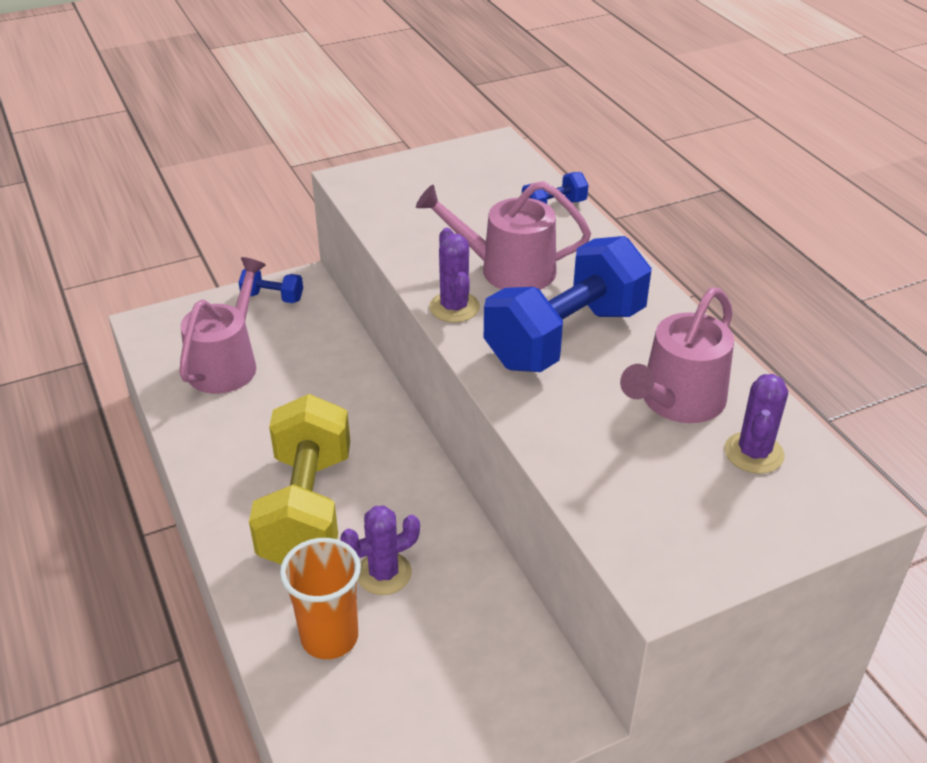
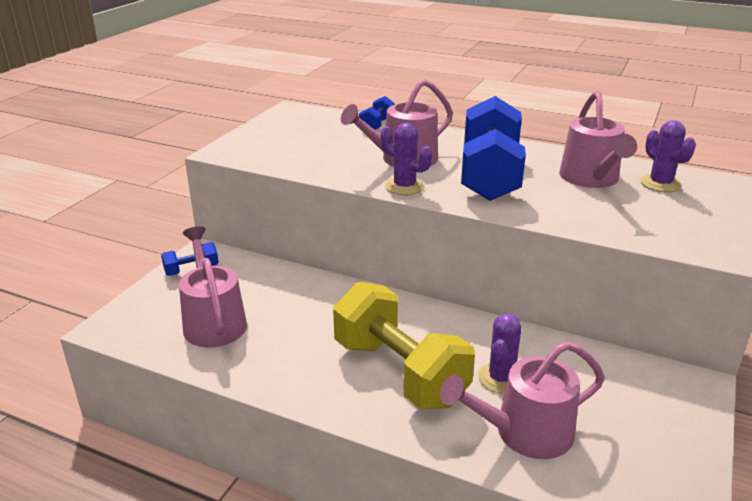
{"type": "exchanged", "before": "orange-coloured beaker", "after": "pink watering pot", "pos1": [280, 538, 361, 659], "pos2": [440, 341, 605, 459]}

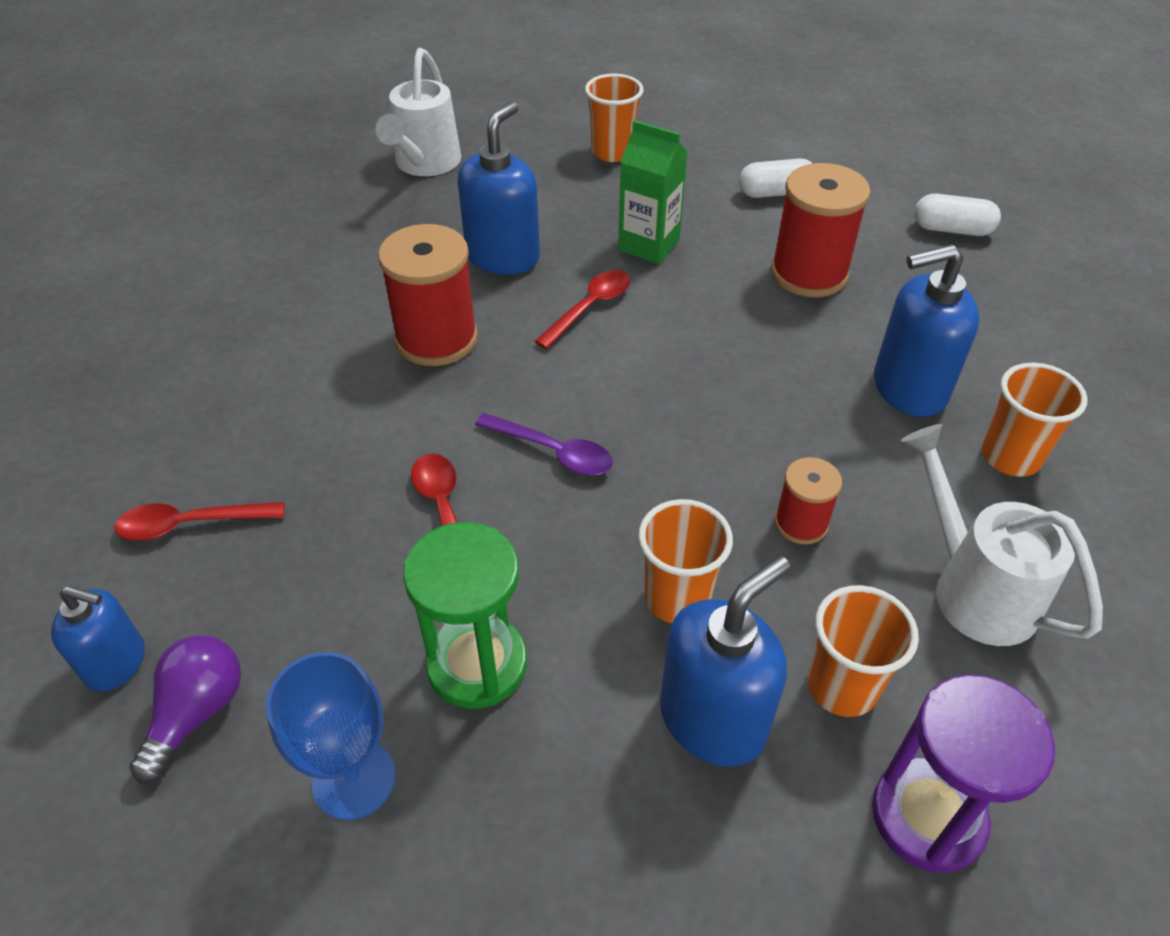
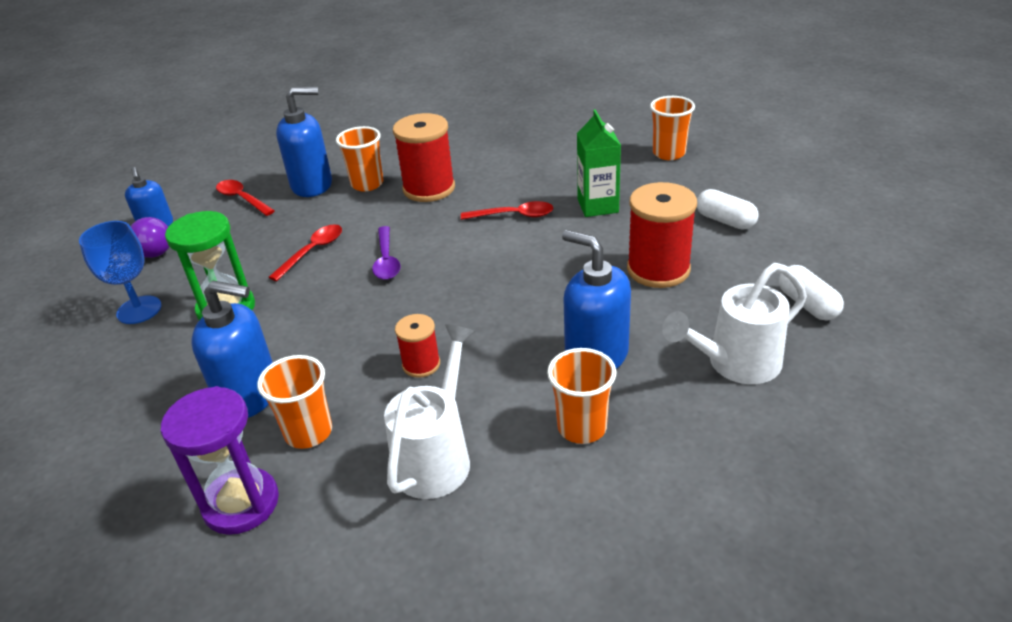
{"type": "relocated", "before": "snow-white watering pot", "pos1": [375, 48, 461, 176], "pos2": [662, 263, 807, 384]}
{"type": "relocated", "before": "cobalt soap pump", "pos1": [457, 102, 540, 275], "pos2": [276, 87, 332, 197]}
{"type": "relocated", "before": "orange-coloured beaker", "pos1": [638, 499, 733, 623], "pos2": [336, 126, 383, 191]}

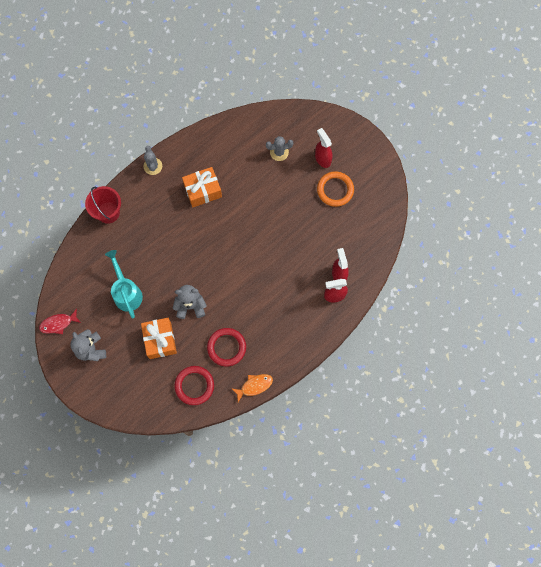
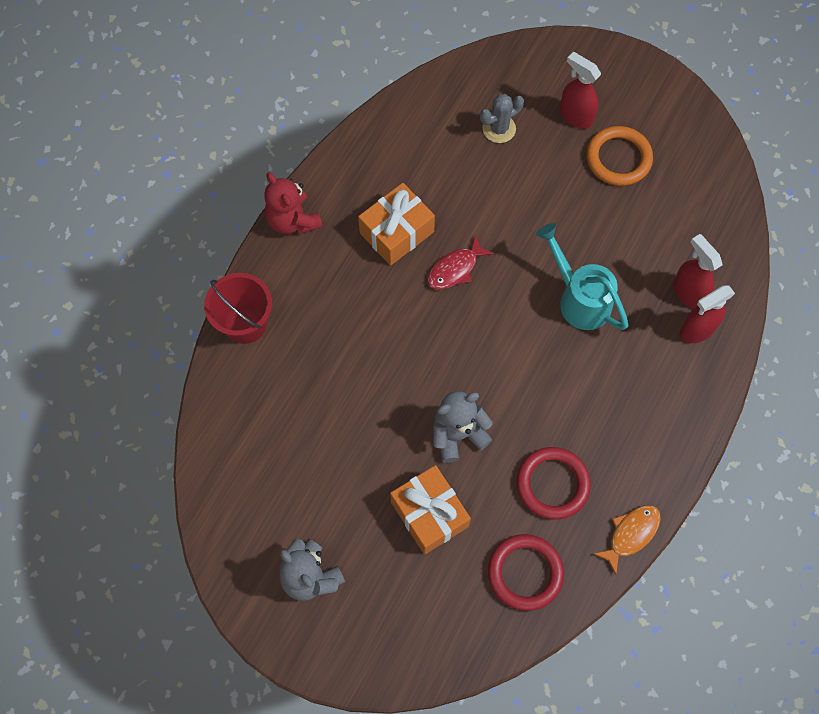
{"type": "relocated", "before": "crimson fish", "pos1": [39, 309, 81, 334], "pos2": [427, 234, 493, 290]}
{"type": "relocated", "before": "teal watering pot", "pos1": [105, 250, 143, 318], "pos2": [536, 223, 628, 330]}
{"type": "exchanged", "before": "grey prickly plant", "after": "crimson teddy bear", "pos1": [144, 146, 162, 175], "pos2": [264, 172, 323, 234]}

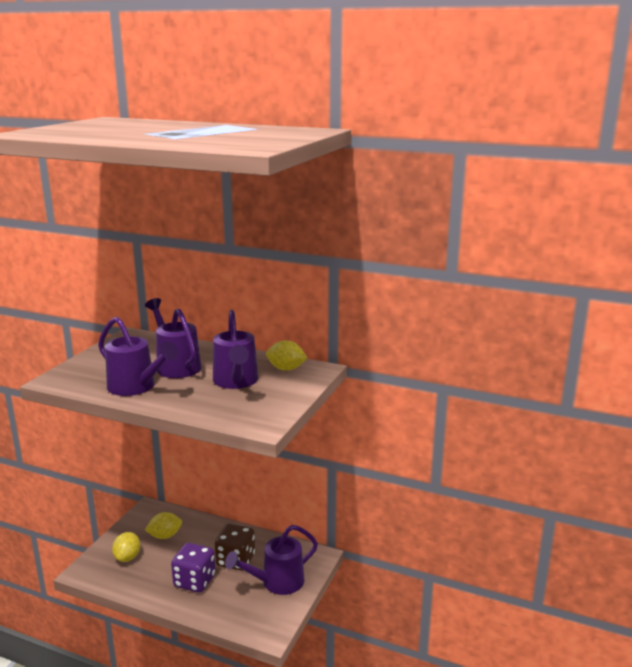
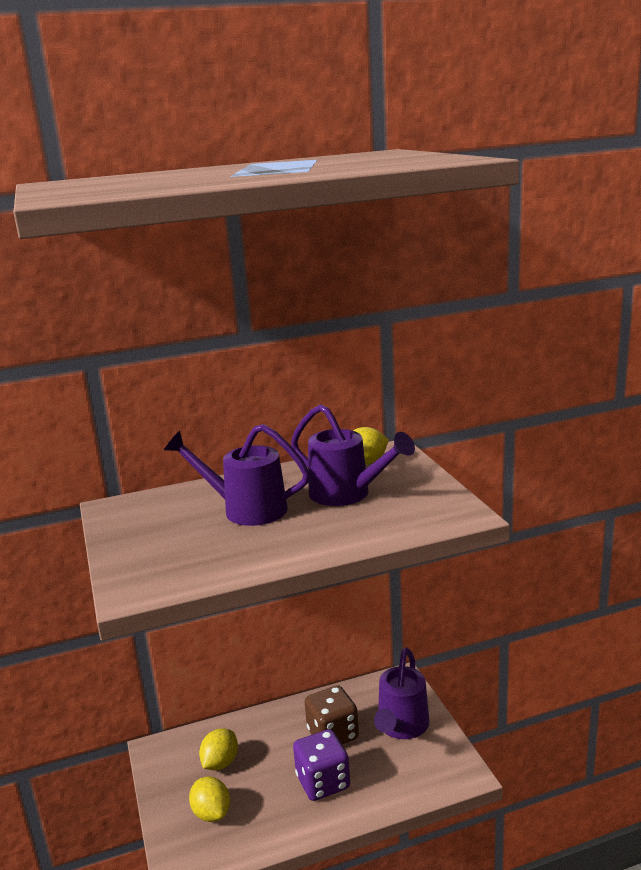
{"type": "missing", "before": "violet watering pot", "pos1": [98, 317, 178, 396]}

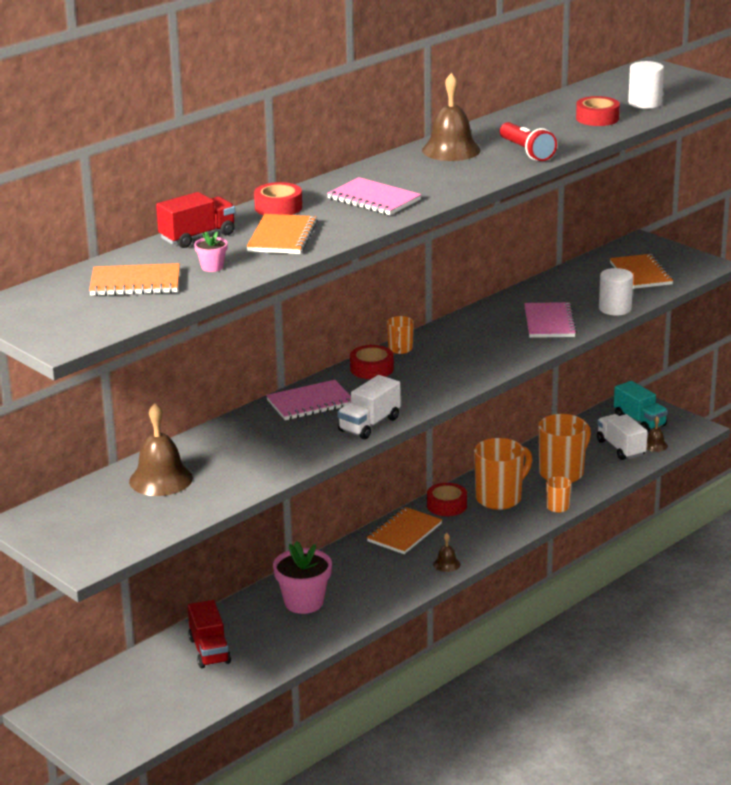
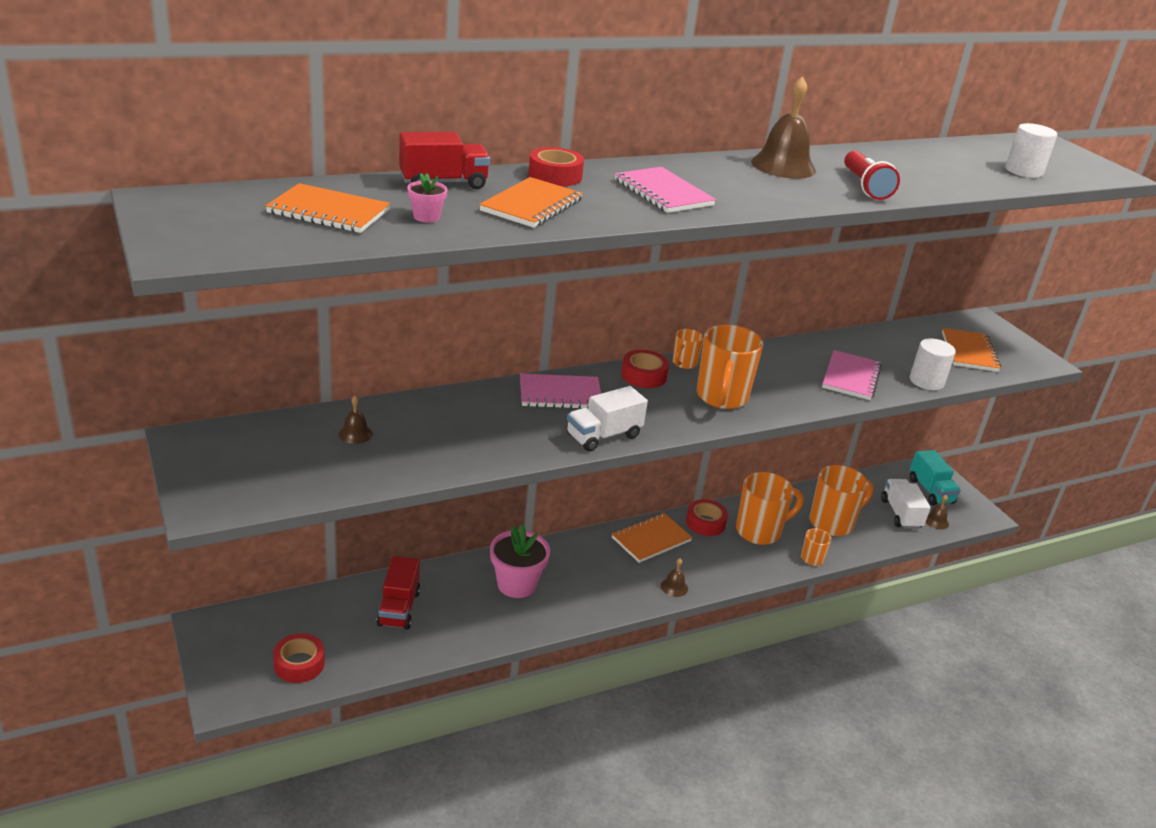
{"type": "appeared", "after": "orange-coloured coffee mug", "pos2": [697, 325, 763, 409]}
{"type": "relocated", "before": "crimson roll of tape", "pos1": [576, 96, 620, 126], "pos2": [273, 633, 325, 683]}
{"type": "size", "before": "brown bell", "pos1": [129, 403, 193, 496], "pos2": [339, 396, 373, 444], "scale": 0.49}

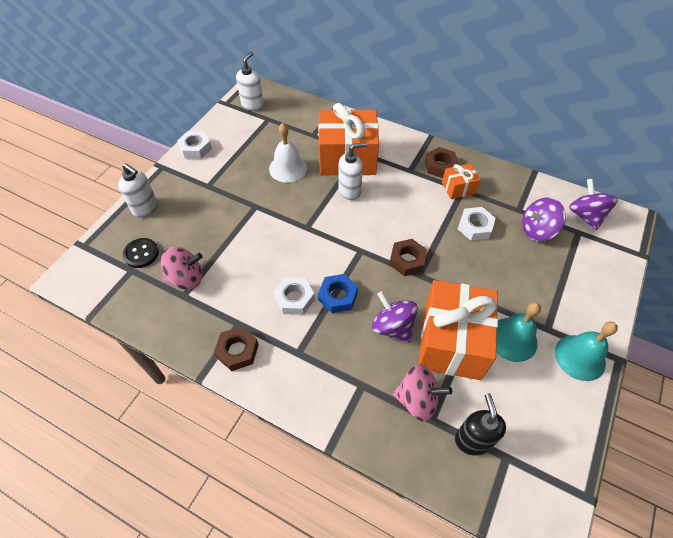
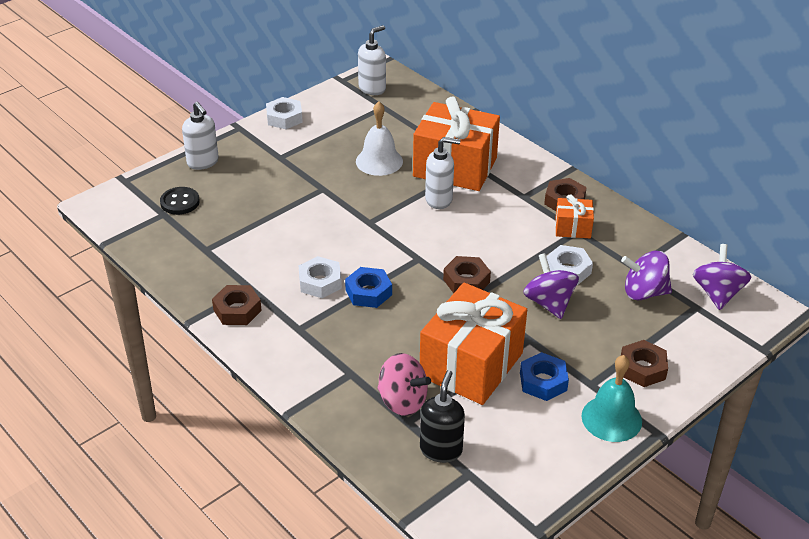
{"type": "missing", "before": "pink toy top", "pos1": [161, 246, 203, 290]}
{"type": "appeared", "after": "brown hex nut", "pos2": [621, 340, 668, 387]}
{"type": "relocated", "before": "violet toy top", "pos1": [372, 291, 418, 343], "pos2": [523, 253, 579, 319]}
{"type": "exchanged", "before": "teal bell", "after": "cobalt hex nut", "pos1": [496, 302, 541, 362], "pos2": [520, 352, 569, 401]}

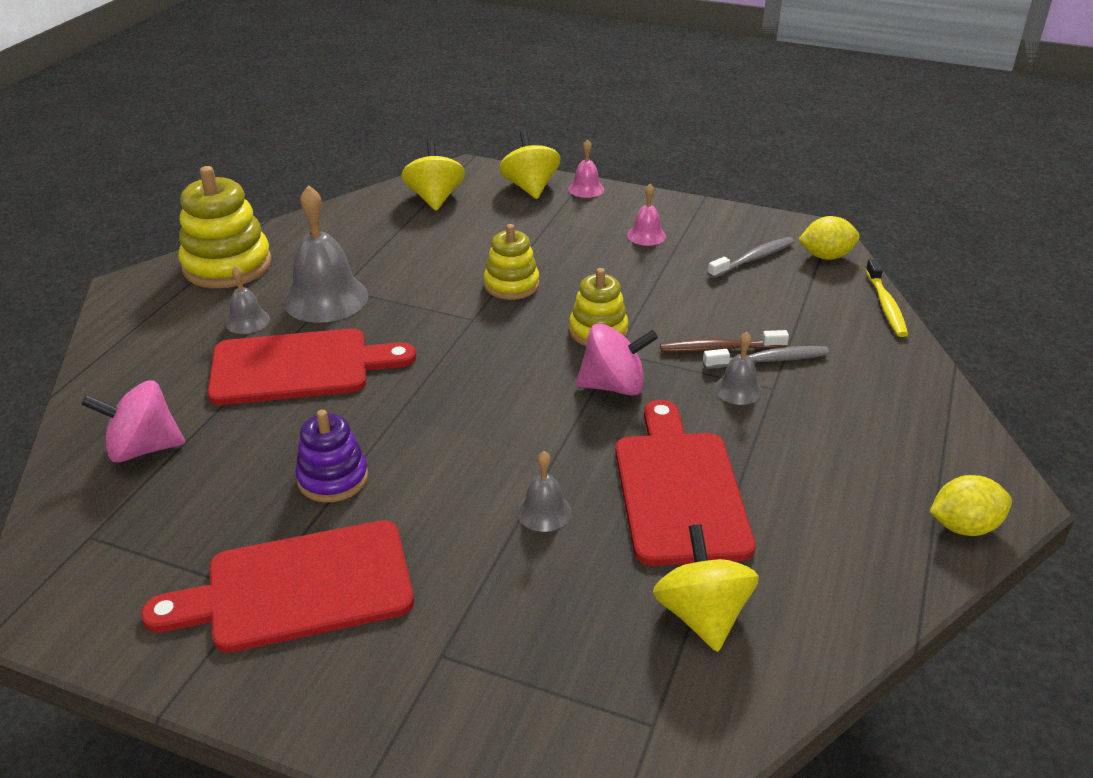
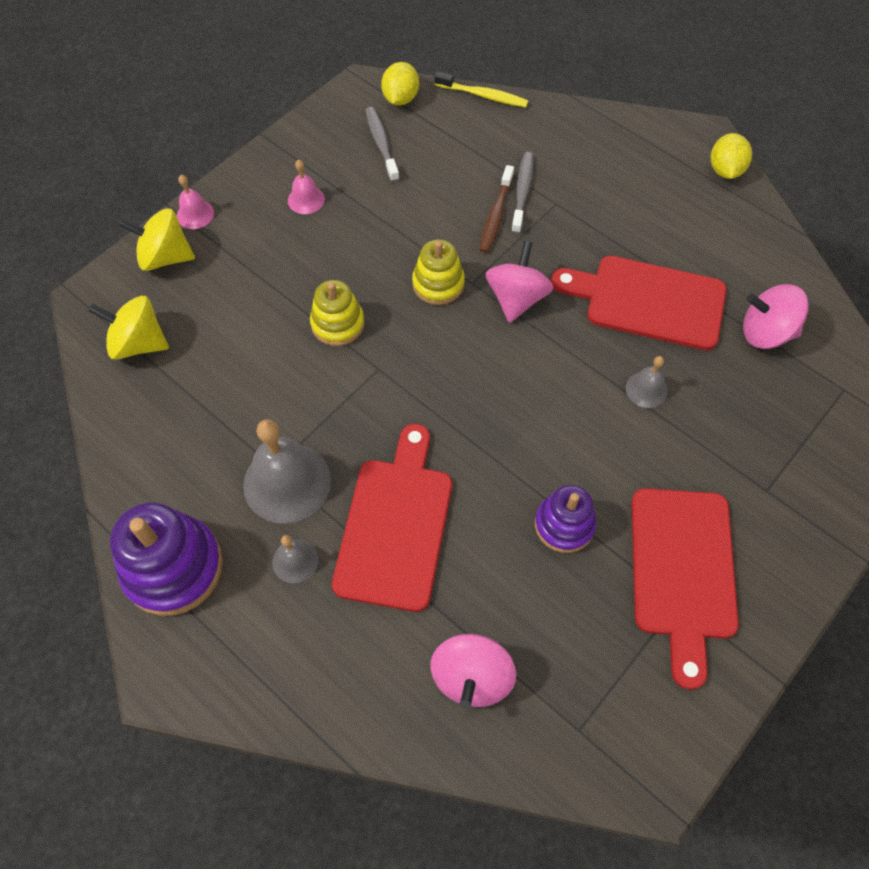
{"type": "missing", "before": "grey bell", "pos1": [714, 332, 763, 405]}
{"type": "colour", "before": "yellow ring stacker", "after": "violet ring stacker", "pos1": [178, 166, 272, 288], "pos2": [110, 502, 223, 616]}
{"type": "colour", "before": "yellow toy top", "after": "pink toy top", "pos1": [653, 524, 759, 652], "pos2": [743, 284, 809, 349]}

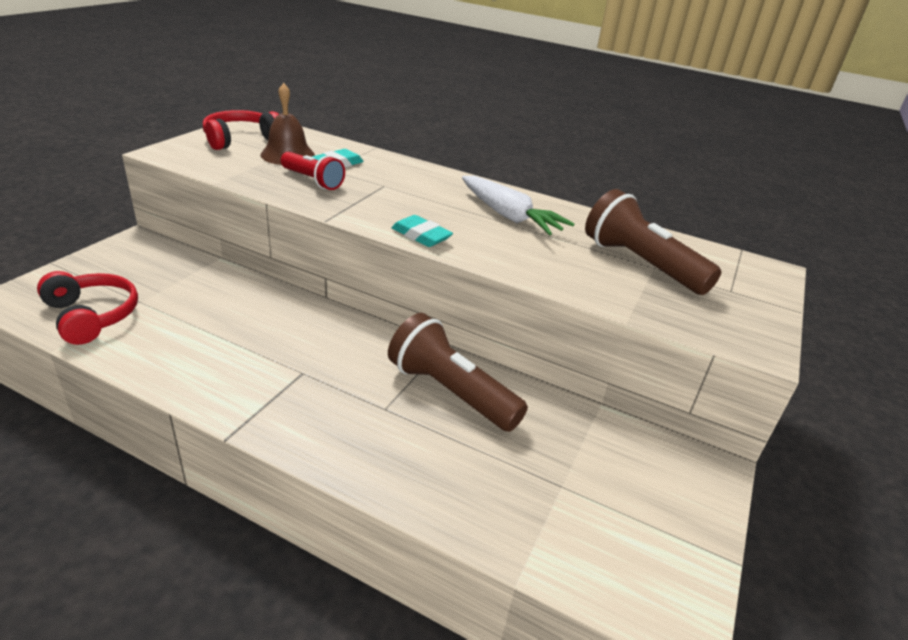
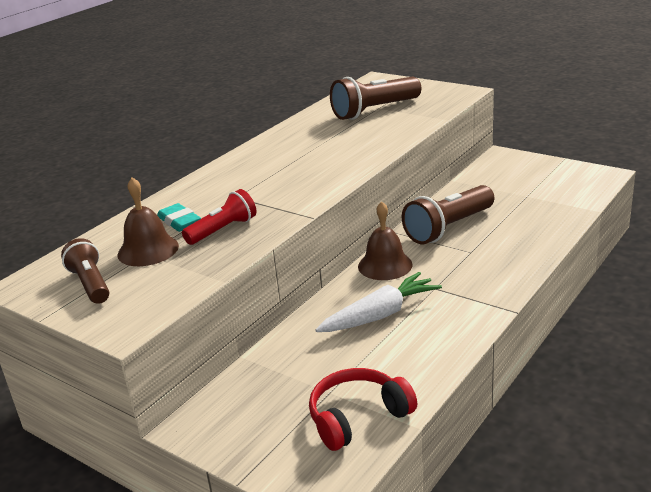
{"type": "missing", "before": "teal eraser", "pos1": [391, 215, 453, 247]}
{"type": "appeared", "after": "brown bell", "pos2": [358, 202, 413, 280]}
{"type": "relocated", "before": "snow-white carrot", "pos1": [462, 176, 575, 235], "pos2": [315, 272, 442, 332]}
{"type": "exchanged", "before": "crimson over-ear headphones", "after": "brown pocket torch", "pos1": [203, 110, 279, 150], "pos2": [61, 238, 109, 304]}

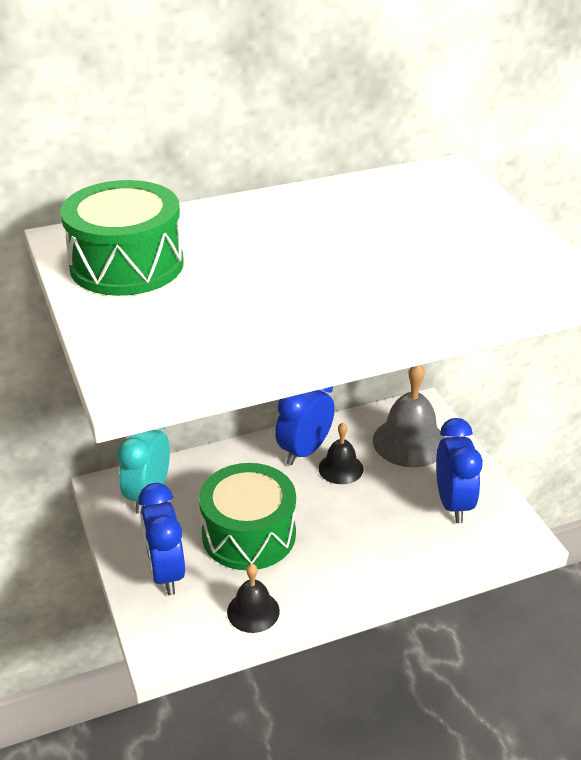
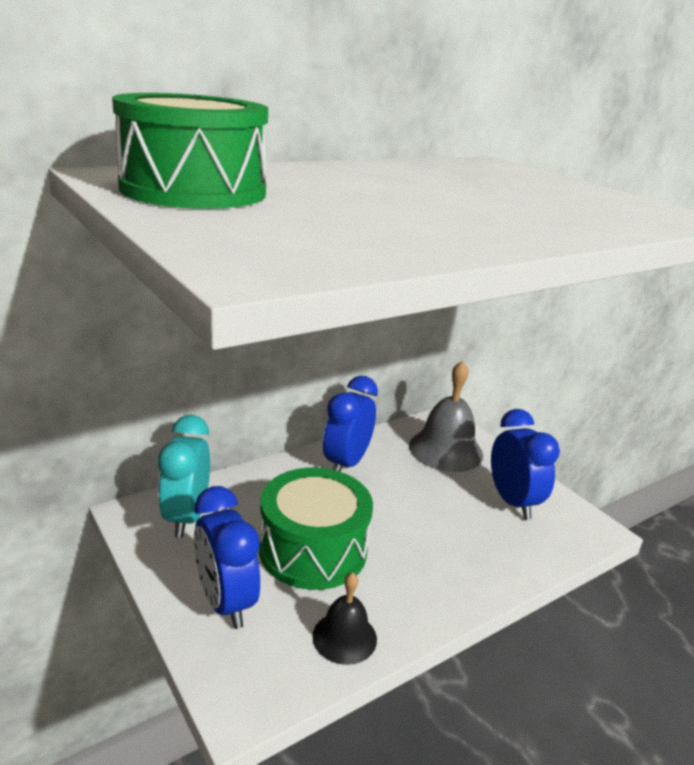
{"type": "missing", "before": "black bell", "pos1": [318, 423, 363, 484]}

